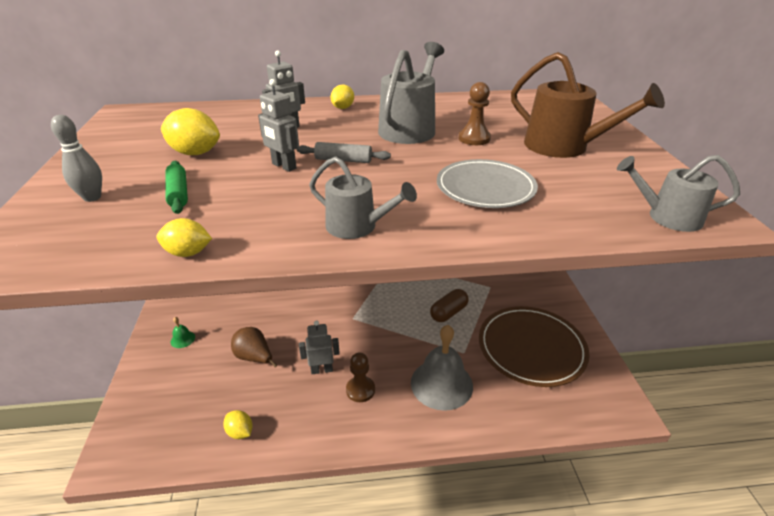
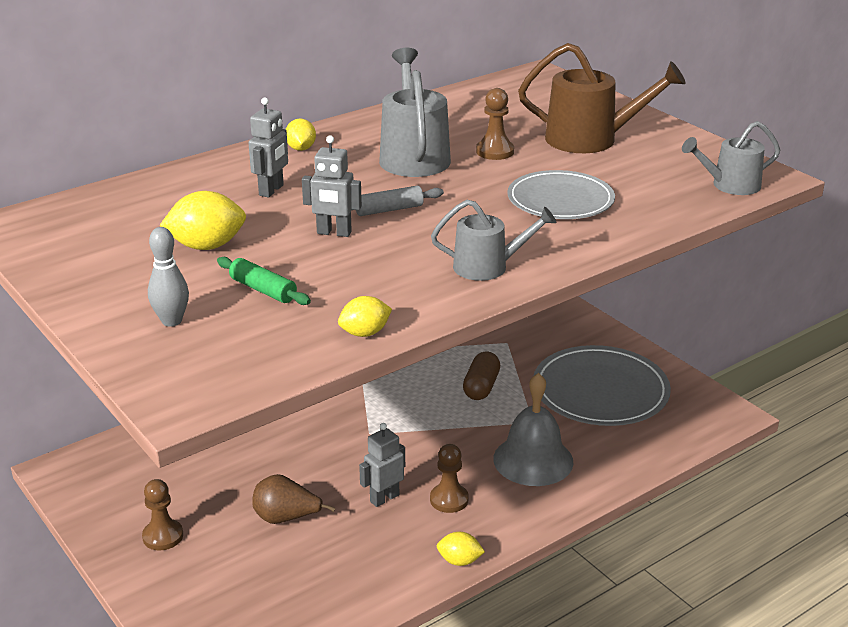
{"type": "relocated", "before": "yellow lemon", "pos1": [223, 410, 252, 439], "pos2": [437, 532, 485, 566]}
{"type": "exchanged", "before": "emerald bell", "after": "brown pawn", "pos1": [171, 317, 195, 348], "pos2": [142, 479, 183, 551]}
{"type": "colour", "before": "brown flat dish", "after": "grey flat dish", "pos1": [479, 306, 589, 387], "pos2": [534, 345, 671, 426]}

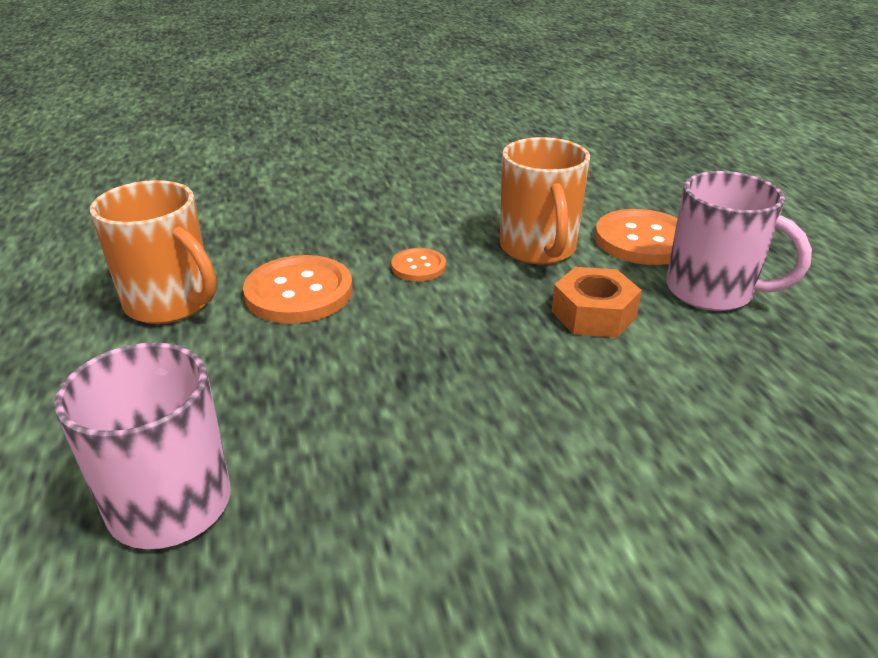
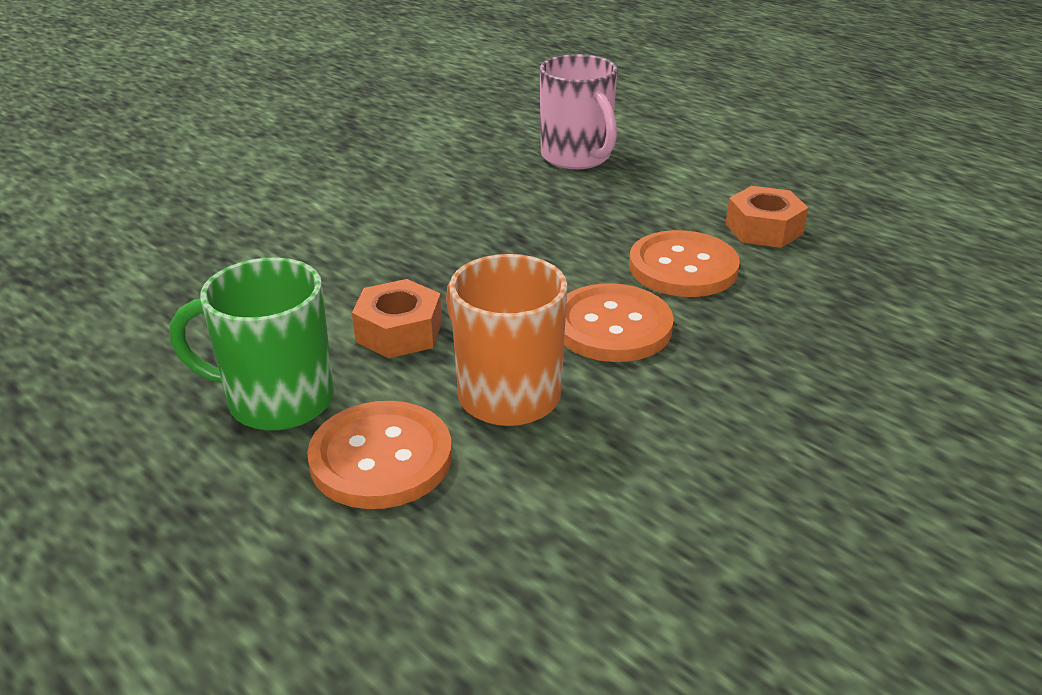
{"type": "exchanged", "before": "orange-coloured coffee mug", "after": "orange-coloured hex nut", "pos1": [90, 180, 217, 324], "pos2": [726, 186, 808, 248]}
{"type": "colour", "before": "pink coffee mug", "after": "emerald coffee mug", "pos1": [666, 171, 812, 311], "pos2": [169, 258, 334, 431]}
{"type": "size", "before": "orange-coloured button", "pos1": [391, 248, 446, 281], "pos2": [564, 283, 674, 362], "scale": 1.85}

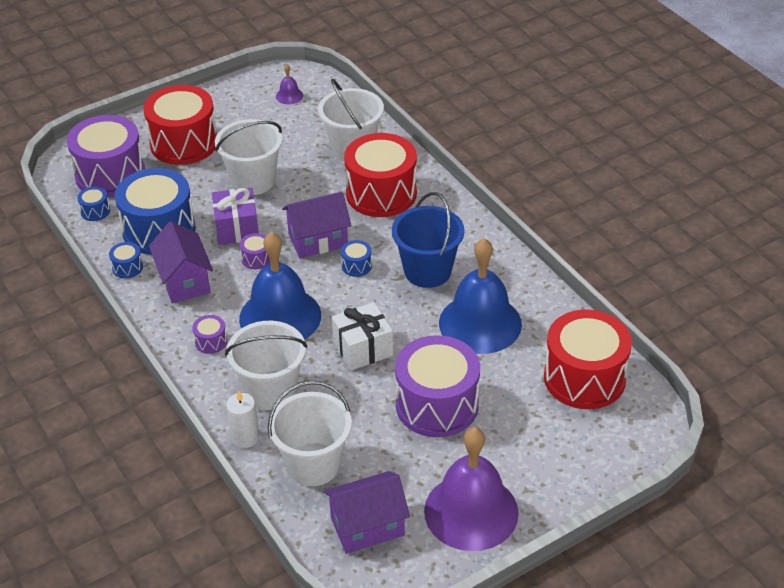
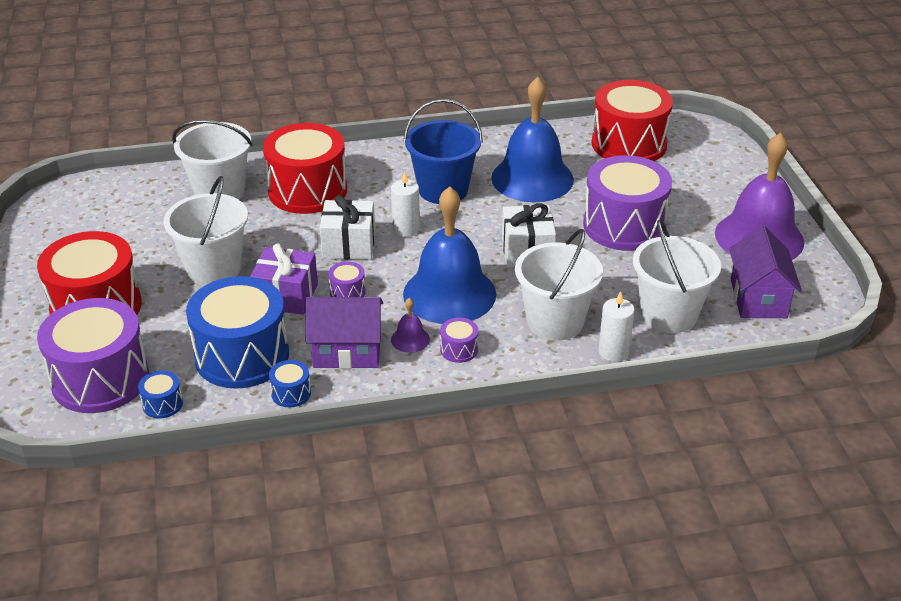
{"type": "relocated", "before": "violet bell", "pos1": [276, 64, 303, 104], "pos2": [391, 298, 430, 353]}
{"type": "exchanged", "before": "violet house", "after": "snow-white present", "pos1": [282, 192, 351, 258], "pos2": [320, 195, 375, 259]}
{"type": "exchanged", "before": "cobalt toy drum", "after": "snow-white pillar candle", "pos1": [341, 240, 372, 277], "pos2": [391, 171, 420, 237]}

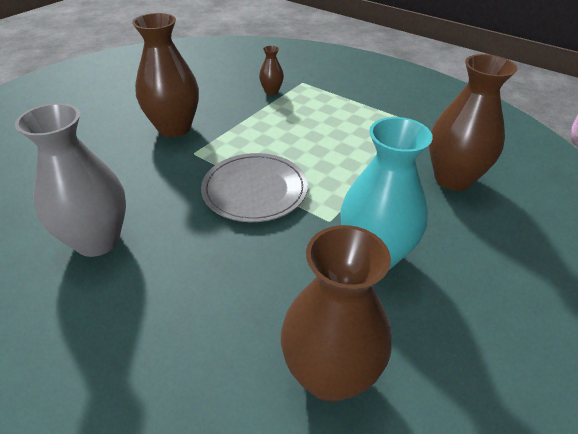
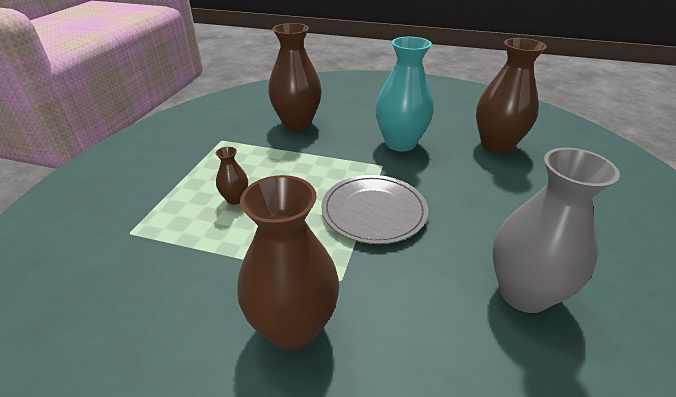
{"type": "relocated", "before": "brown tall vase", "pos1": [259, 46, 284, 95], "pos2": [216, 147, 248, 205]}

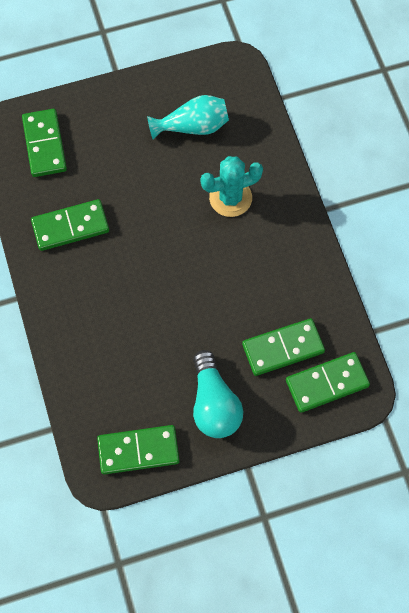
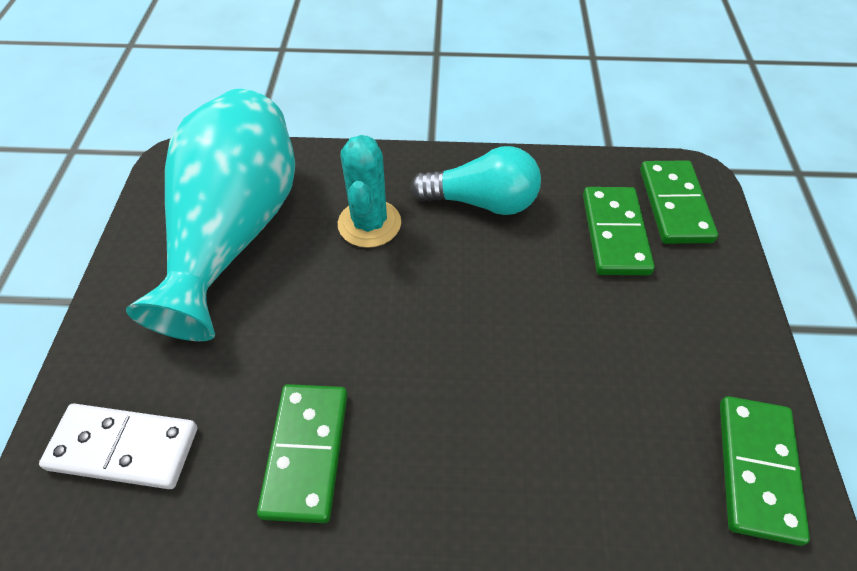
{"type": "relocated", "before": "teal bulb", "pos1": [193, 350, 243, 438], "pos2": [410, 146, 541, 215]}
{"type": "colour", "before": "emerald domino piece", "after": "snow-white domino piece", "pos1": [22, 109, 67, 177], "pos2": [39, 403, 197, 489]}
{"type": "size", "before": "teal tall vase", "pos1": [147, 95, 229, 139], "pos2": [126, 89, 295, 341], "scale": 1.98}

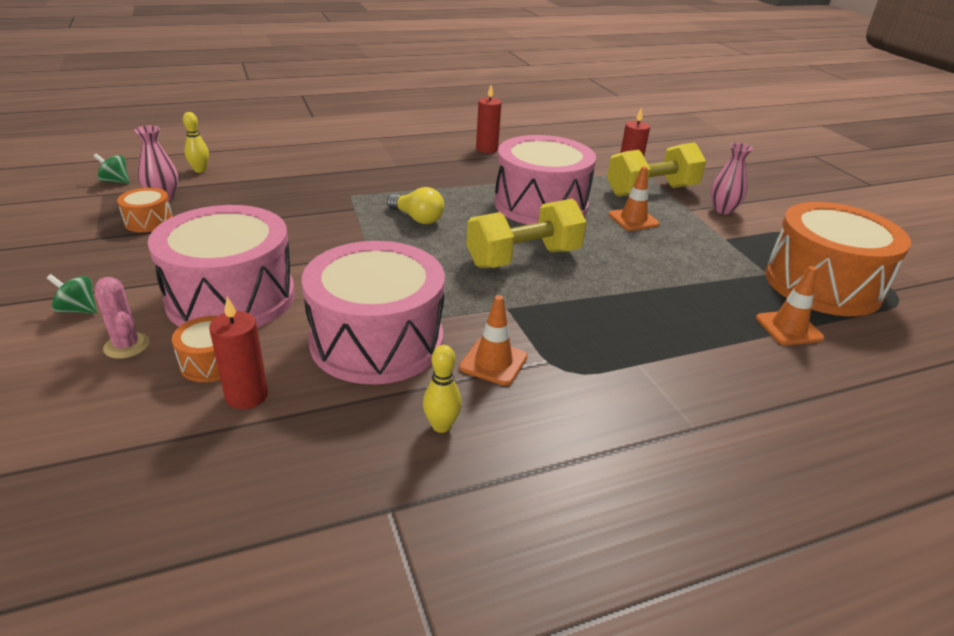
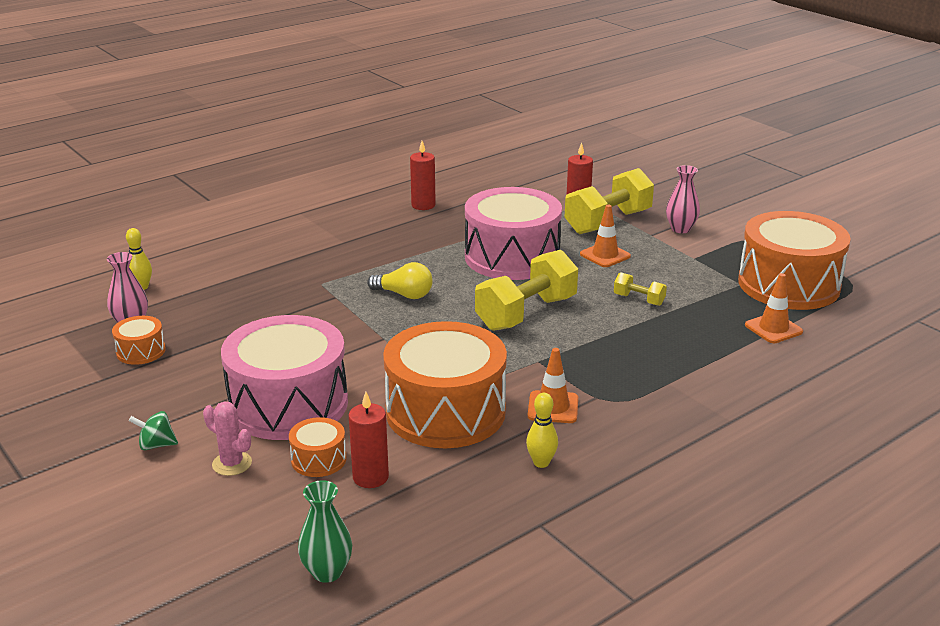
{"type": "missing", "before": "emerald toy top", "pos1": [93, 153, 129, 183]}
{"type": "appeared", "after": "emerald tall vase", "pos2": [298, 480, 352, 583]}
{"type": "appeared", "after": "yellow dumbbell", "pos2": [614, 273, 667, 306]}
{"type": "colour", "before": "pink toy drum", "after": "orange-coloured toy drum", "pos1": [302, 241, 445, 384], "pos2": [383, 321, 507, 448]}

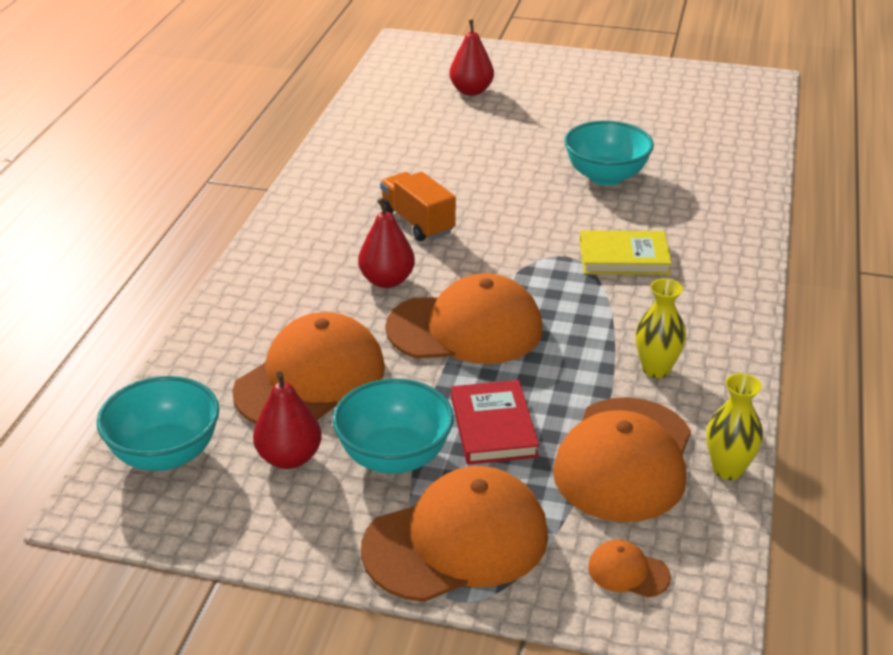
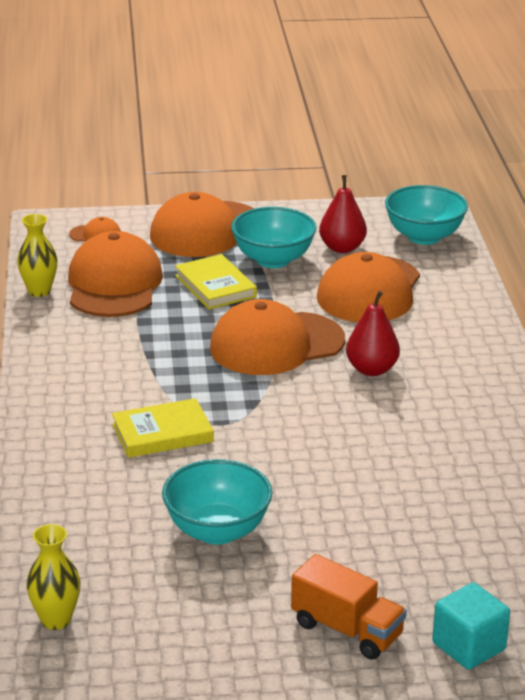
{"type": "relocated", "before": "orange-coloured toy truck", "pos1": [380, 172, 456, 241], "pos2": [291, 554, 407, 660]}
{"type": "relocated", "before": "yellow tall vase", "pos1": [635, 278, 686, 378], "pos2": [26, 524, 81, 630]}
{"type": "exchanged", "before": "crimson pear fruit", "after": "teal cube", "pos1": [449, 20, 494, 96], "pos2": [432, 583, 510, 670]}
{"type": "colour", "before": "crimson hardback", "after": "yellow hardback", "pos1": [451, 380, 539, 465], "pos2": [175, 254, 257, 309]}

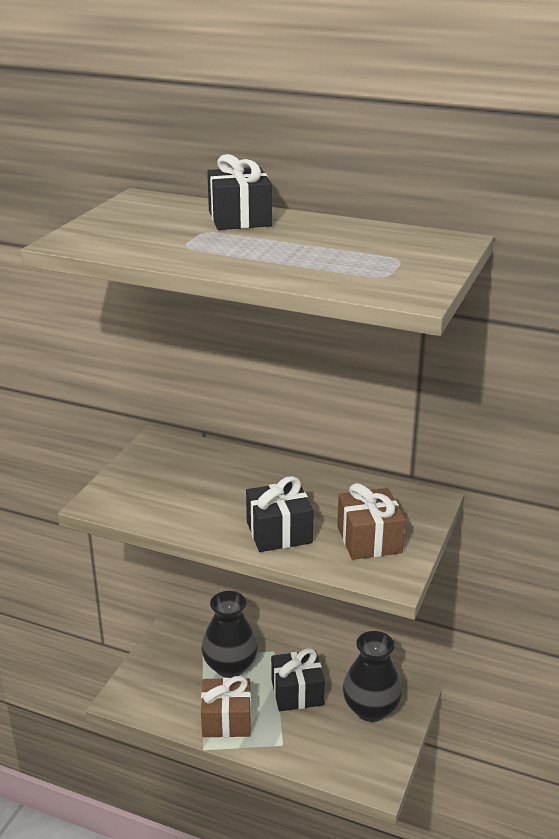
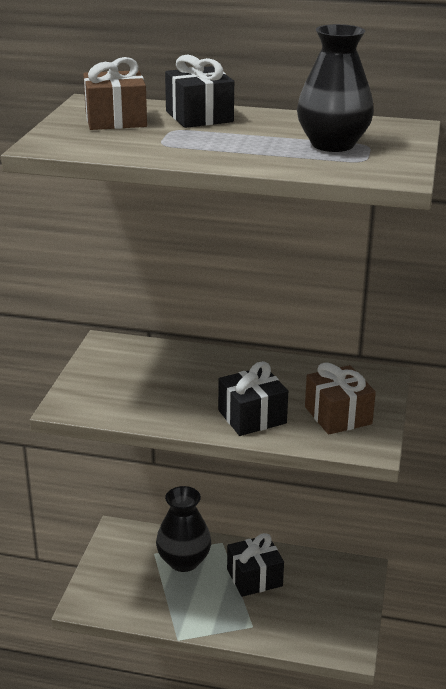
{"type": "relocated", "before": "brown present", "pos1": [201, 676, 251, 738], "pos2": [83, 57, 147, 130]}
{"type": "relocated", "before": "black tall vase", "pos1": [343, 631, 402, 722], "pos2": [297, 24, 374, 152]}

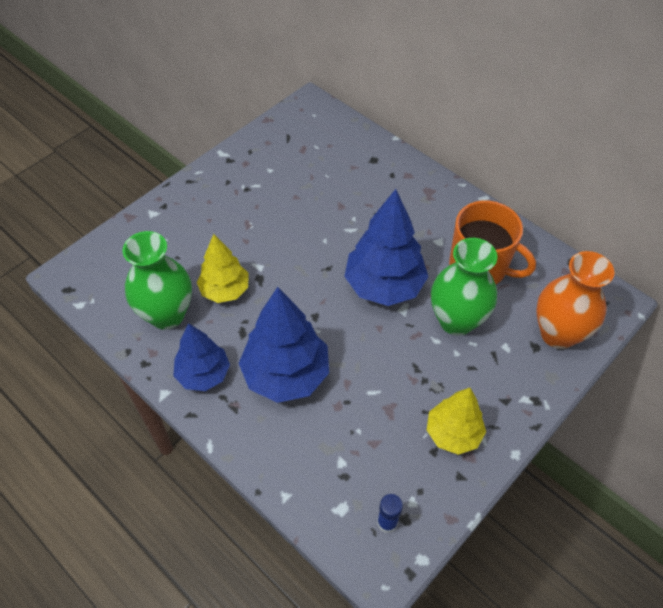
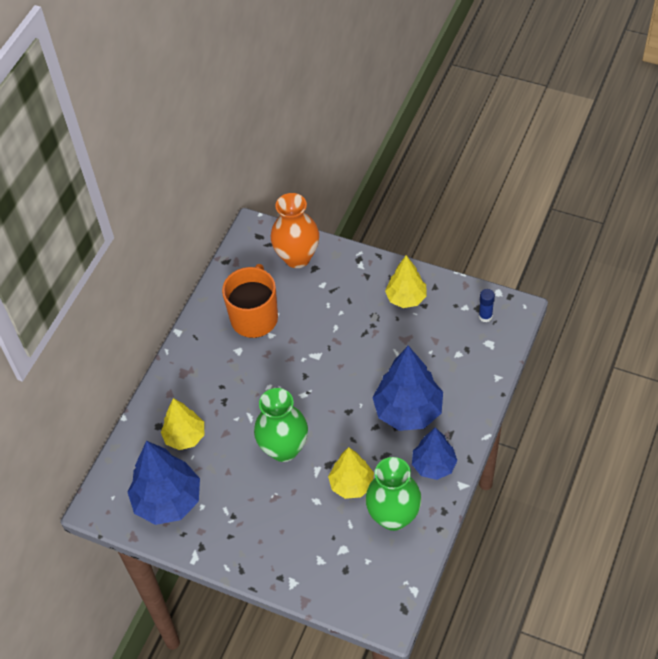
{"type": "appeared", "after": "yellow toy tree", "pos2": [161, 398, 204, 450]}
{"type": "relocated", "before": "cobalt toy tree", "pos1": [344, 189, 428, 306], "pos2": [128, 441, 200, 525]}
{"type": "relocated", "before": "emerald tall vase", "pos1": [431, 238, 498, 336], "pos2": [254, 388, 308, 462]}

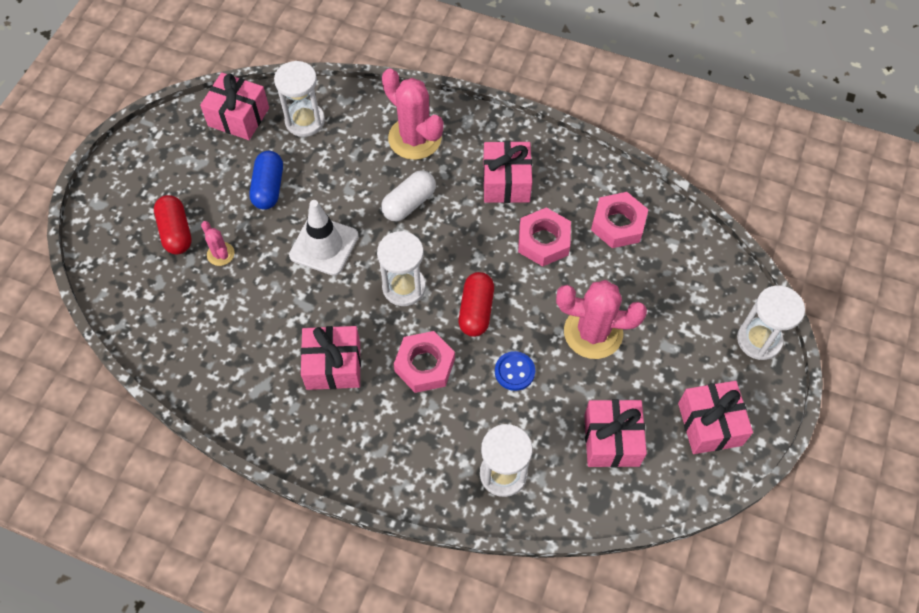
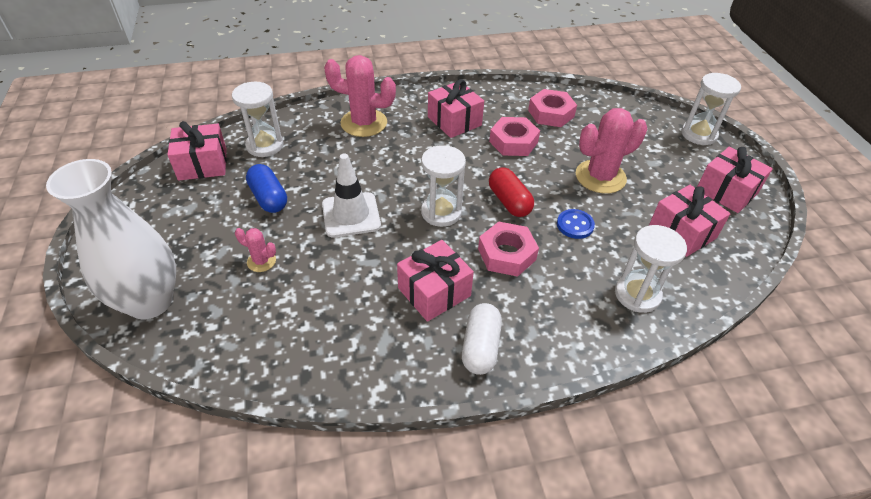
{"type": "missing", "before": "crimson pill", "pos1": [154, 195, 192, 254]}
{"type": "appeared", "after": "snow-white tall vase", "pos2": [46, 159, 176, 320]}
{"type": "relocated", "before": "snow-white pill", "pos1": [381, 170, 436, 222], "pos2": [462, 303, 502, 375]}

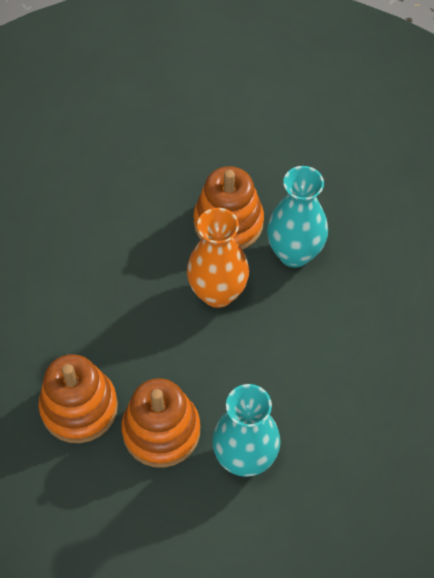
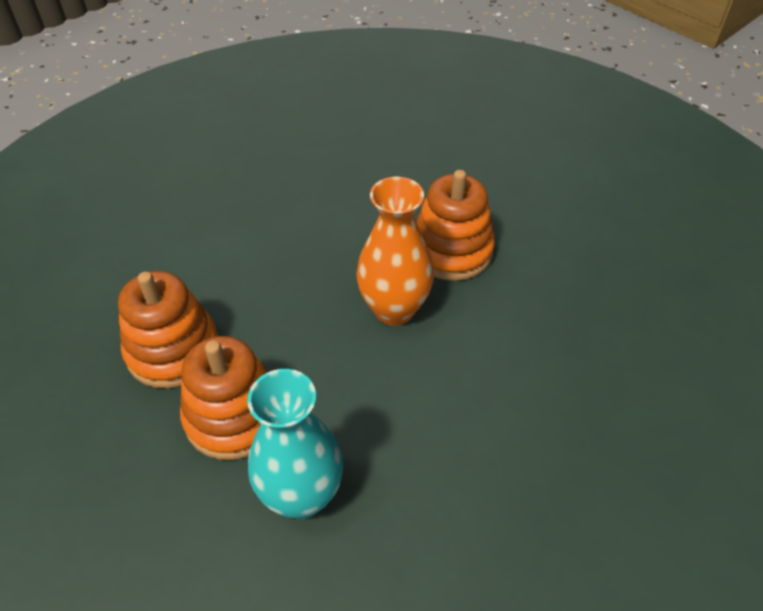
{"type": "missing", "before": "teal tall vase", "pos1": [267, 166, 328, 268]}

